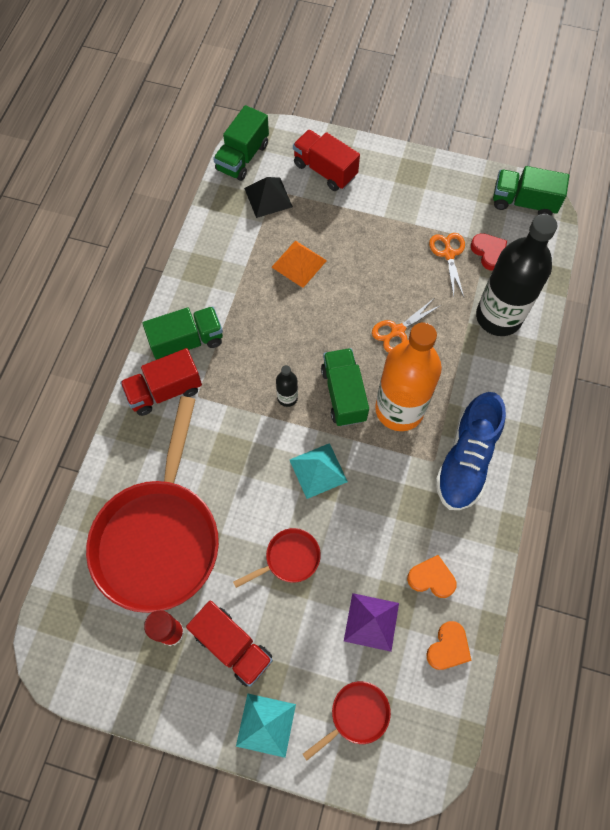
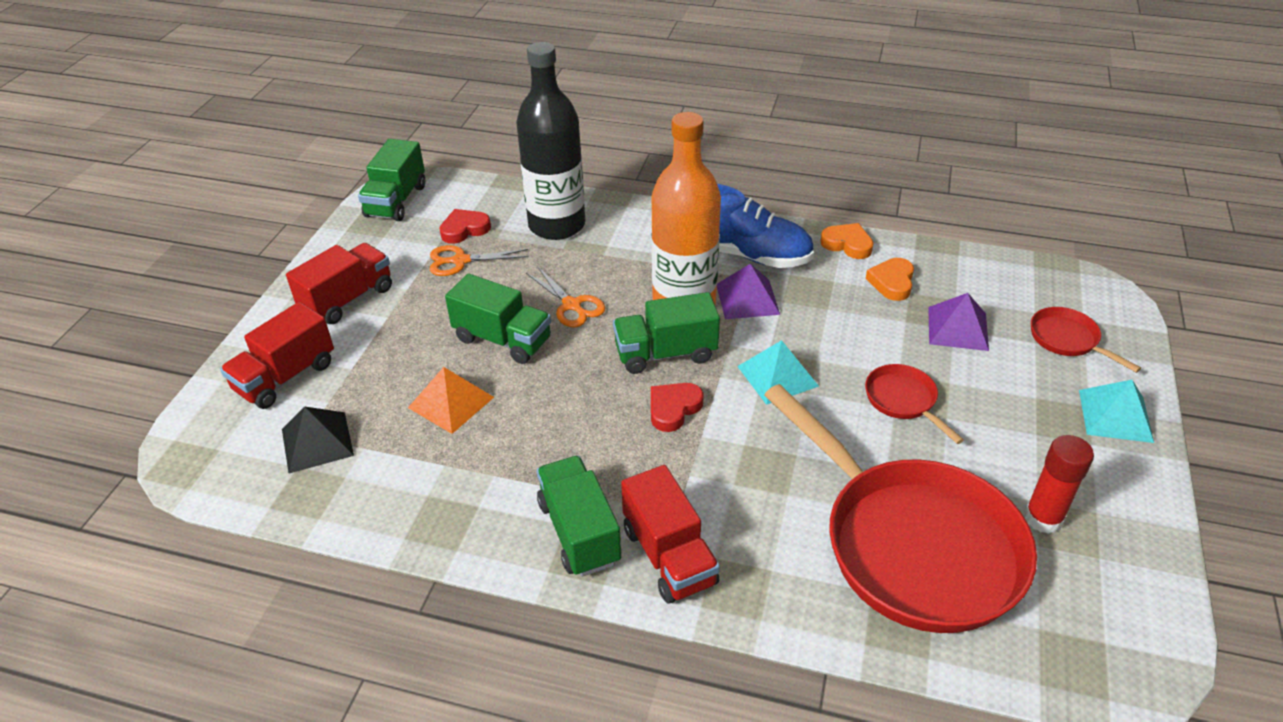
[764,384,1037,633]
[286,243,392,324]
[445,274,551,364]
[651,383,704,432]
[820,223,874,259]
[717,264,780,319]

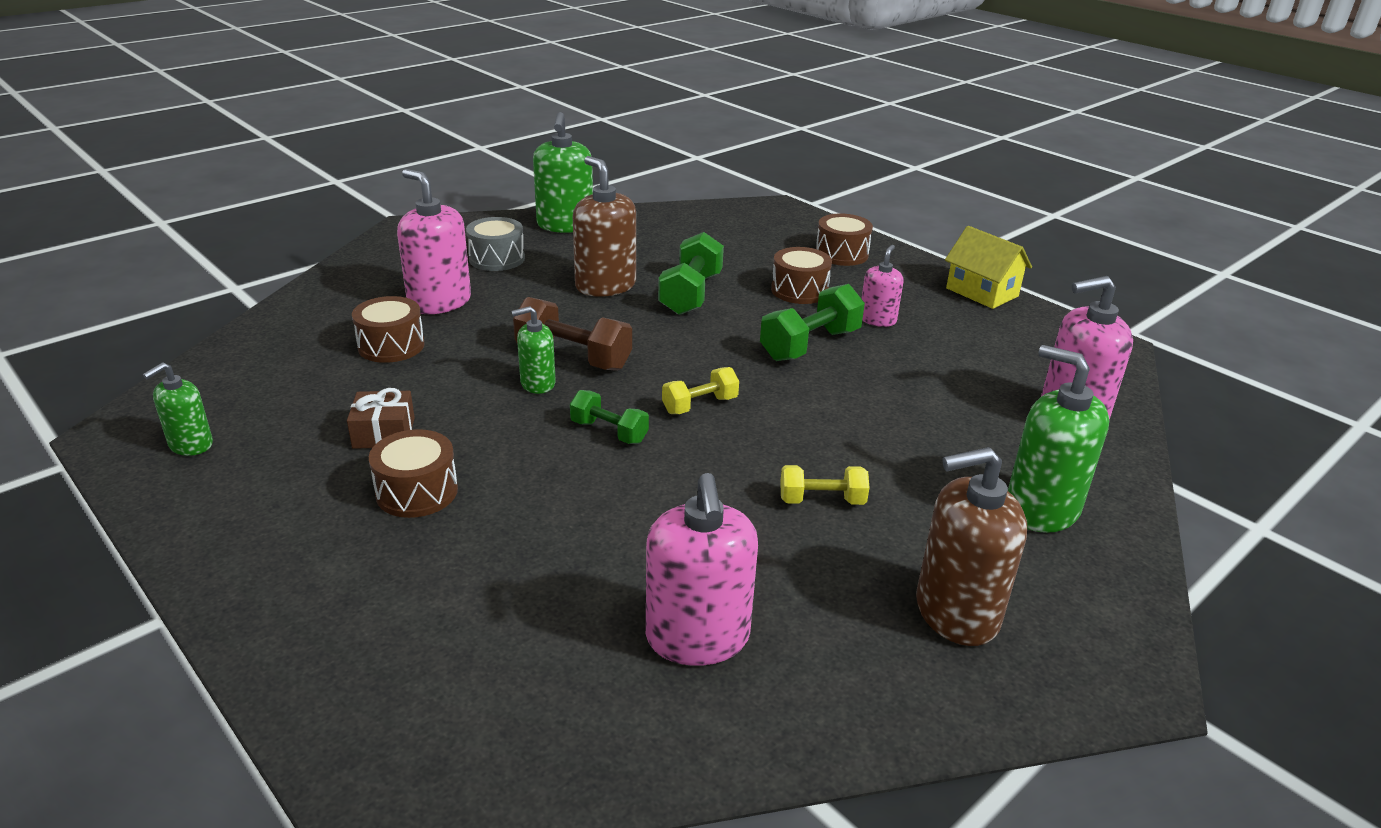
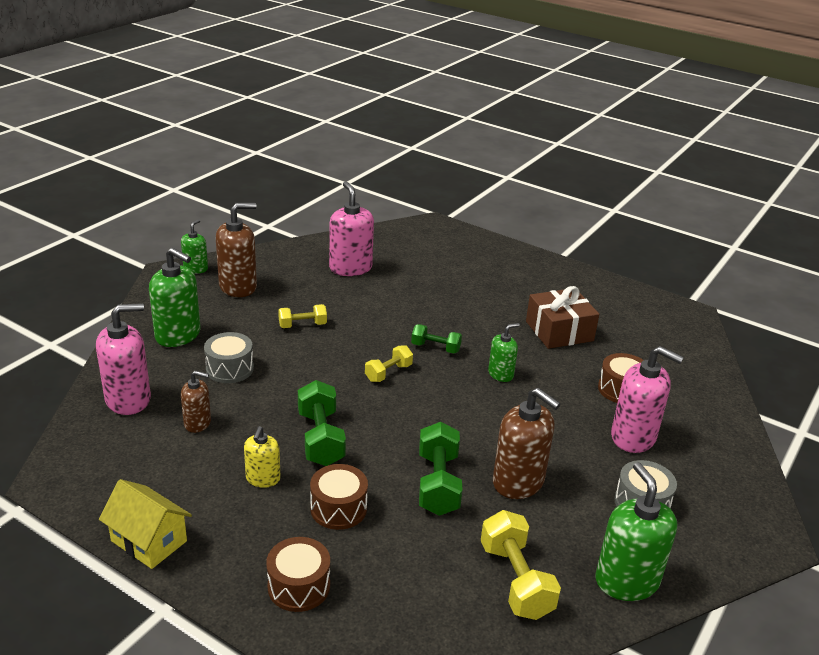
[181,219,208,273]
[526,286,599,349]
[369,429,458,518] (first image)
[513,297,632,371] (first image)
[298,380,346,466]
[244,426,281,488]
[181,371,211,433]
[204,332,254,383]
[481,510,561,620]

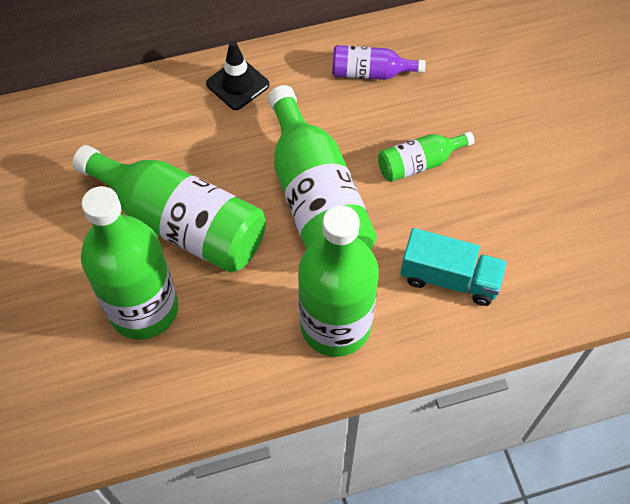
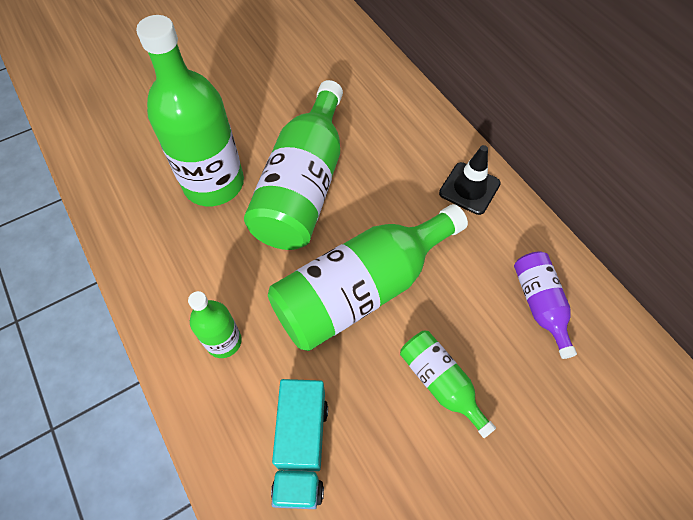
[188,291,242,358]

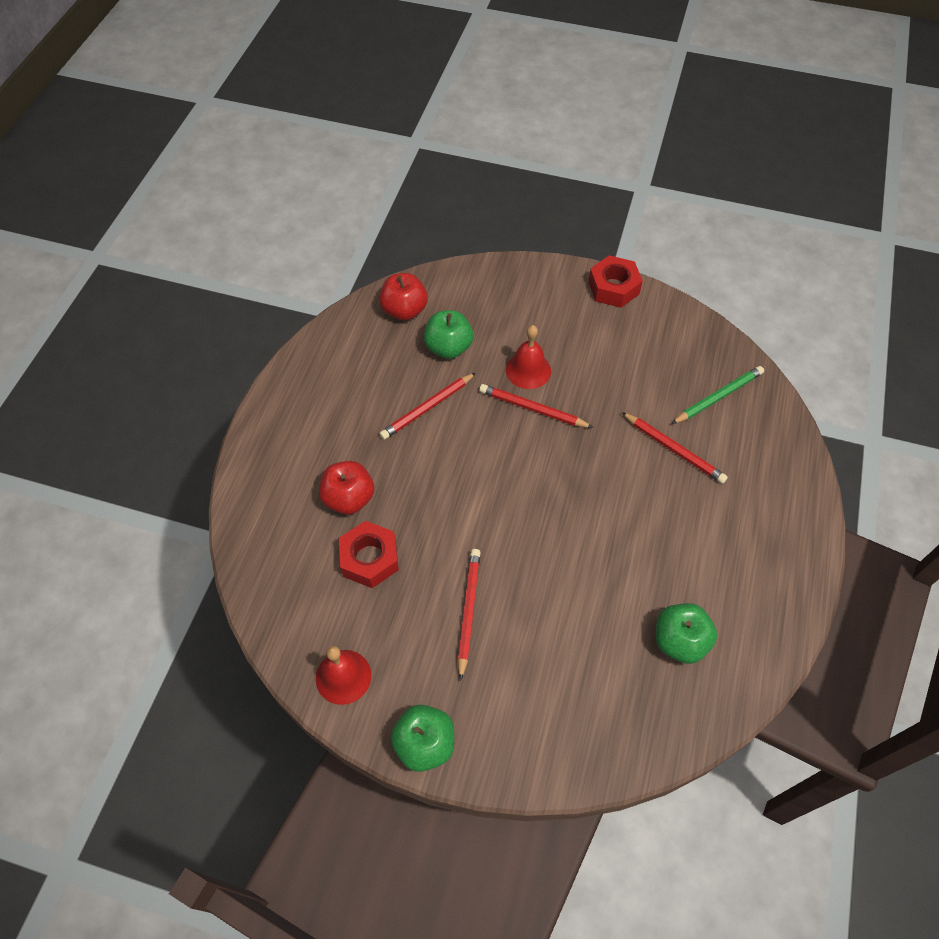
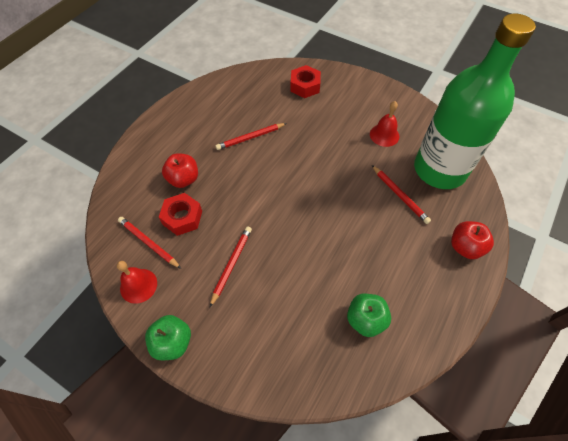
[451,221,494,259]
[424,310,473,359] (first image)
[118,217,181,269]
[370,101,399,147]
[290,65,321,98]
[414,14,536,189]

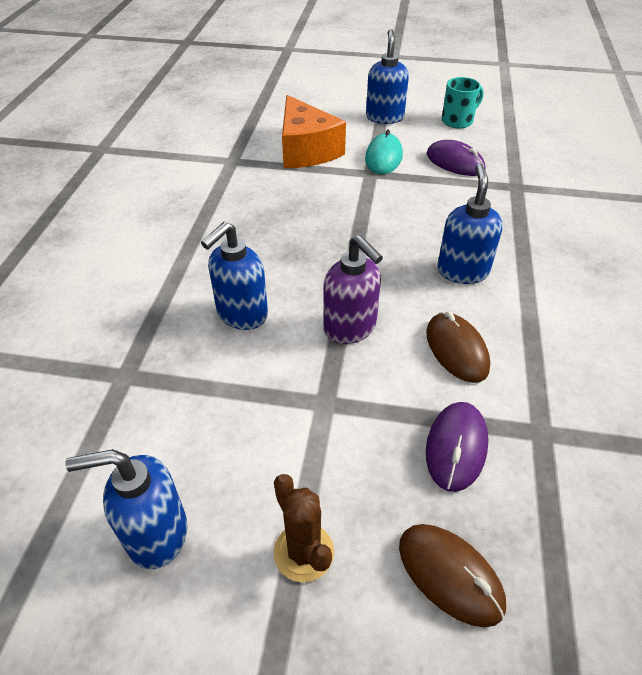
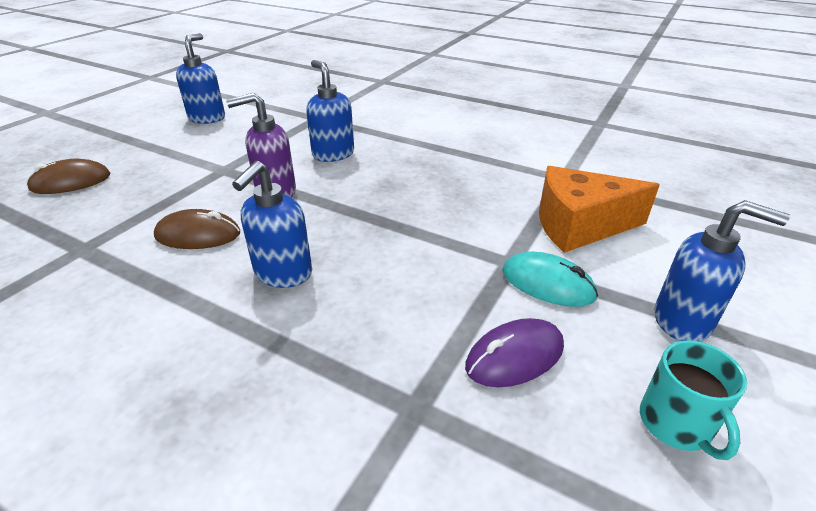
[274,474,334,582] (first image)
[426,402,489,492] (first image)
[232,161,312,288]

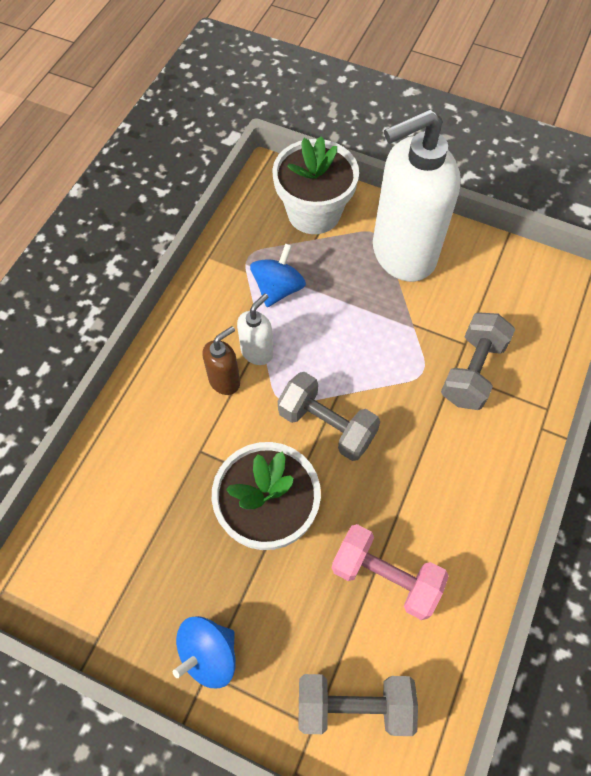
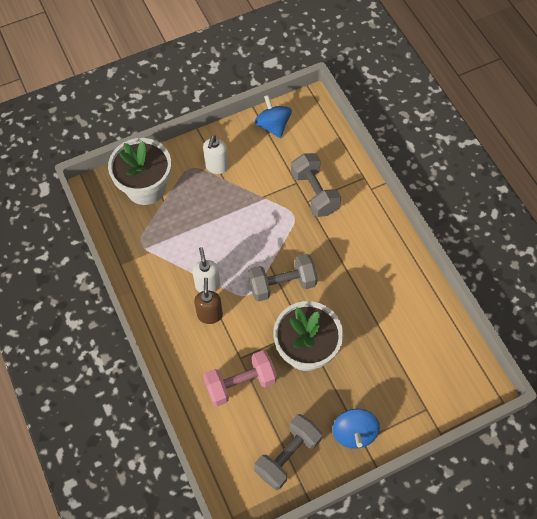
[254,95,292,138]
[254,414,322,490]
[203,350,277,407]
[203,135,228,174]

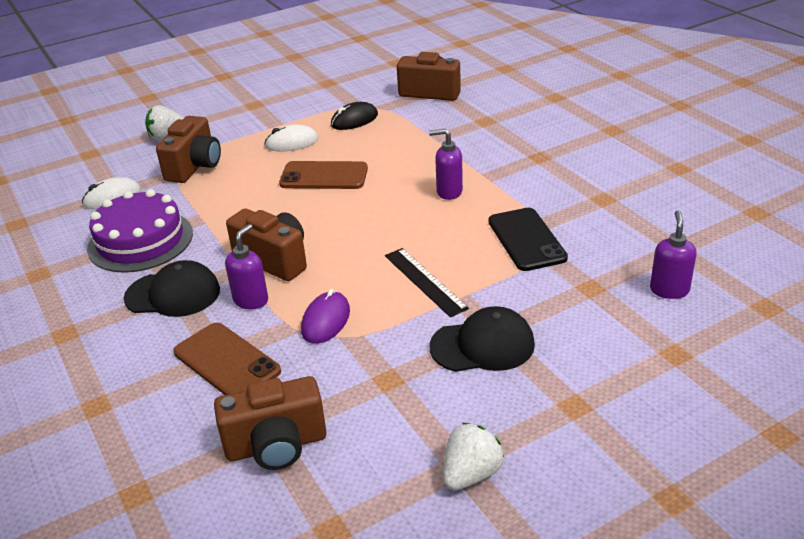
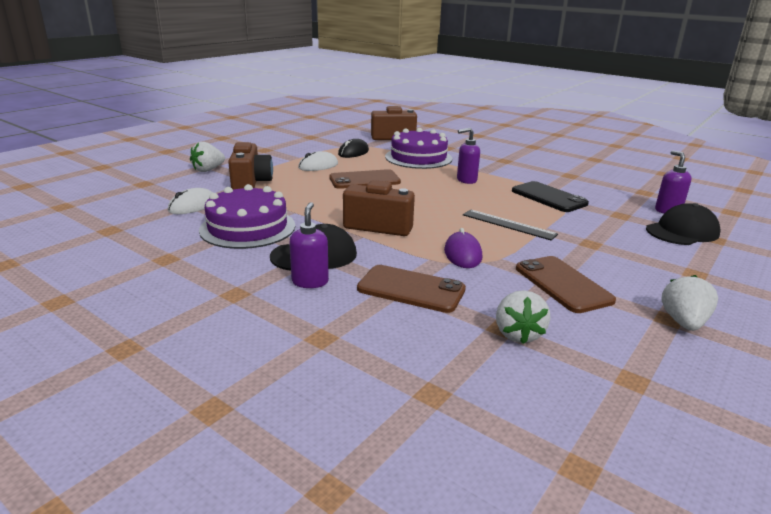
[496,290,550,344]
[289,202,329,288]
[646,203,721,245]
[385,128,452,169]
[516,256,616,313]

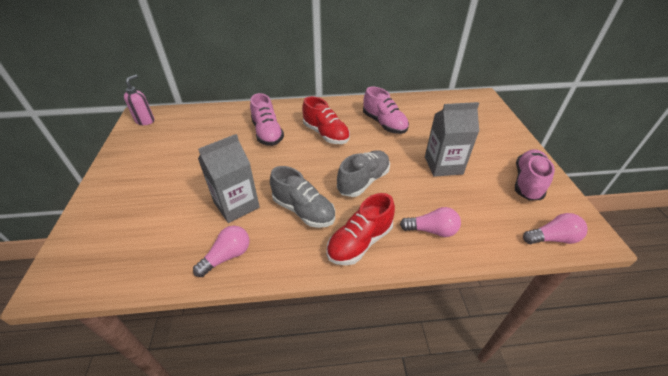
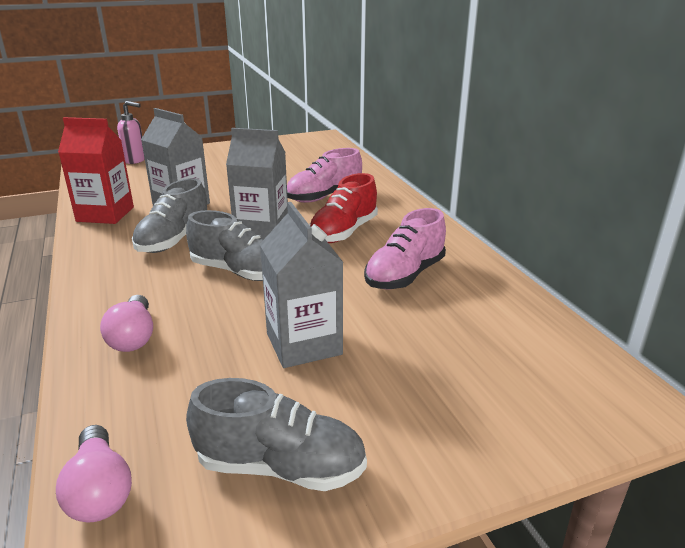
[117,101,145,164]
[58,117,134,224]
[326,193,395,265] (first image)
[186,378,367,491]
[226,128,288,240]

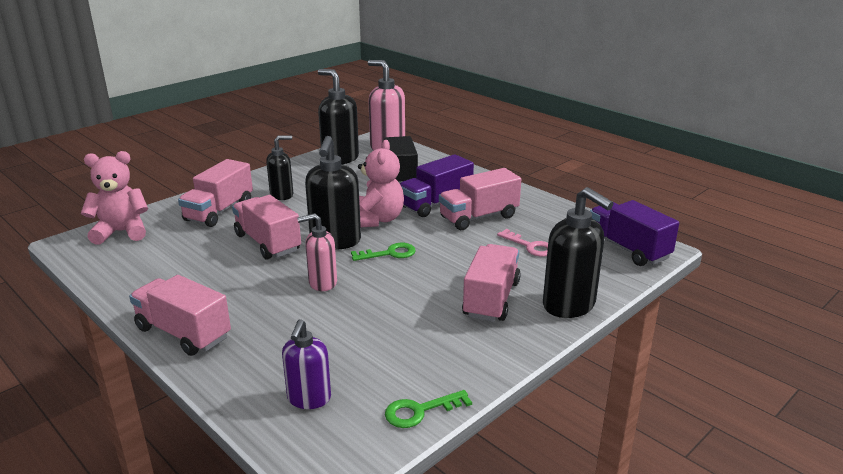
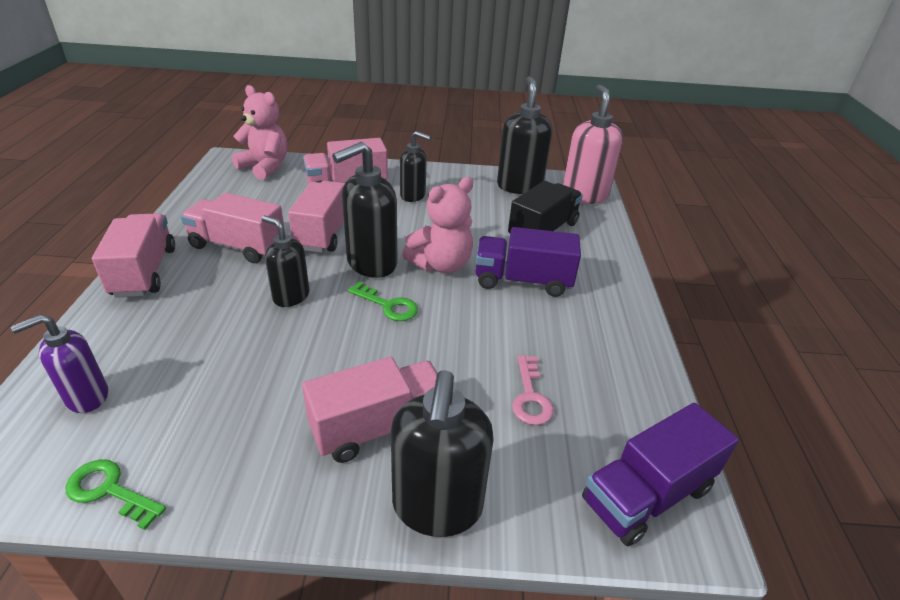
[262,216,310,307]
[181,193,285,263]
[582,403,739,546]

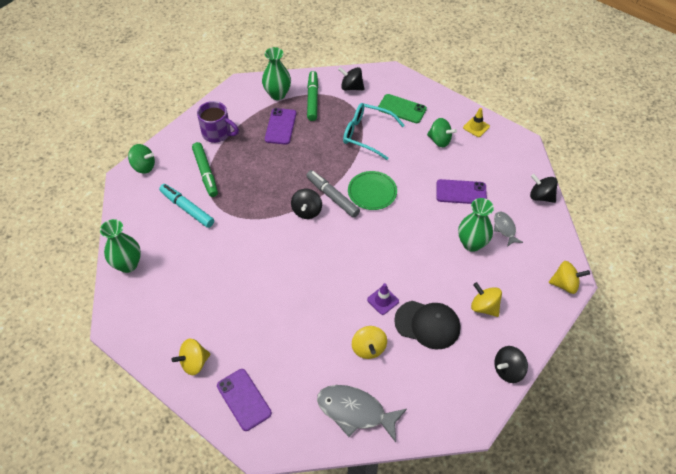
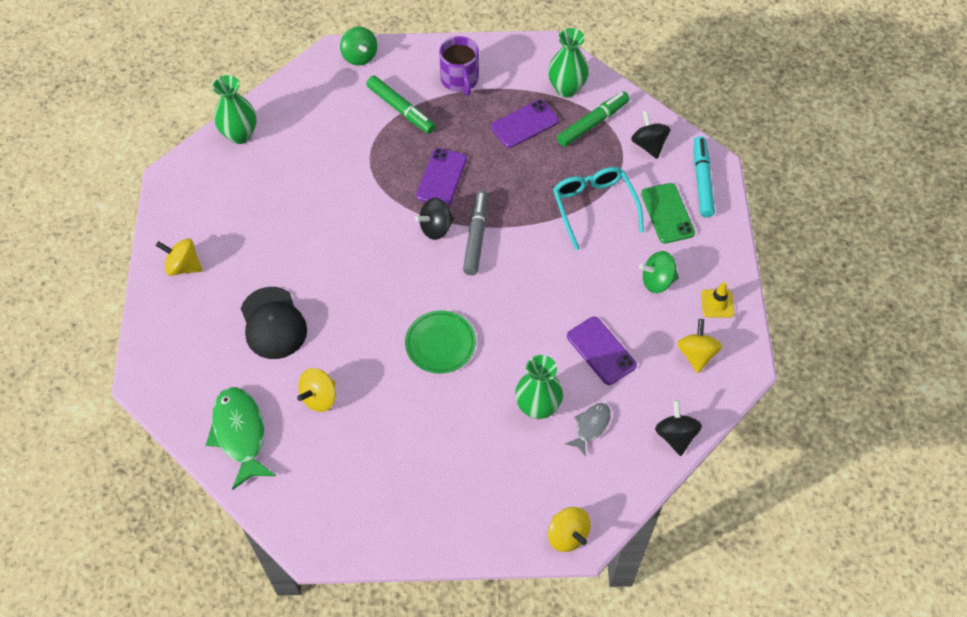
[694,136,715,217]
[366,76,435,134]
[416,148,467,206]
[206,387,276,490]
[405,311,476,373]
[367,283,399,315] (first image)
[241,287,307,359]
[639,251,679,293]
[677,319,722,373]
[494,346,528,383] (first image)

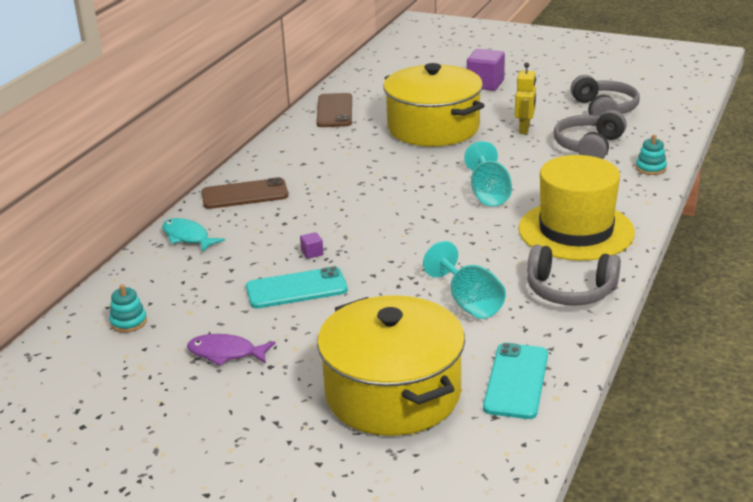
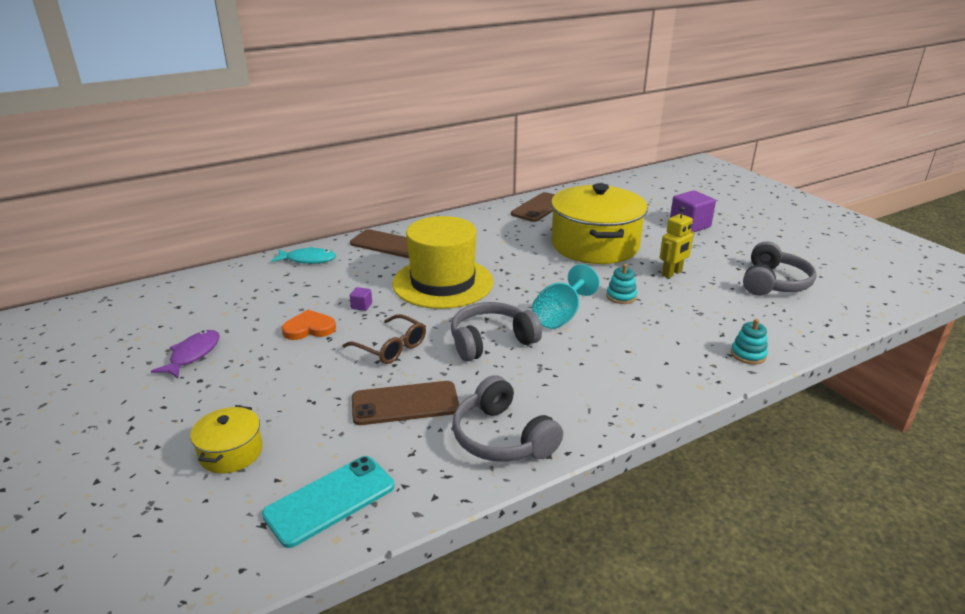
[606,264,637,304]
[271,247,336,264]
[151,330,220,378]
[282,310,336,340]
[190,406,263,474]
[352,381,459,425]
[392,216,493,309]
[451,302,542,362]
[342,314,426,364]

